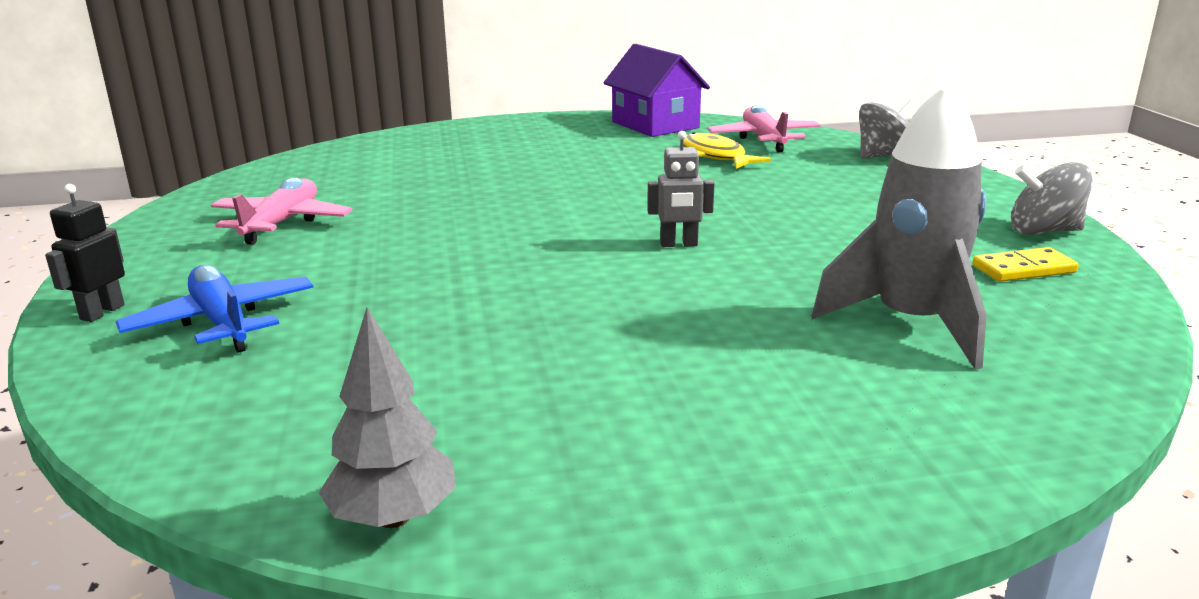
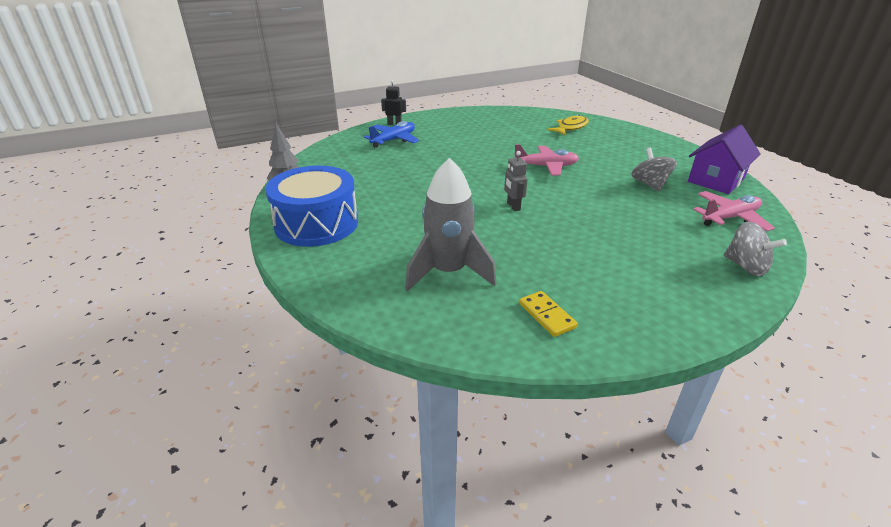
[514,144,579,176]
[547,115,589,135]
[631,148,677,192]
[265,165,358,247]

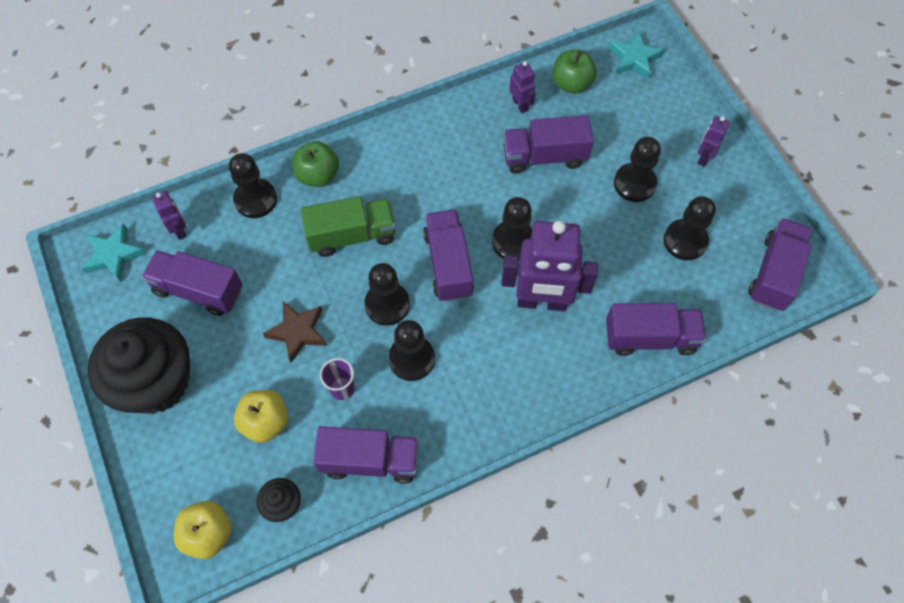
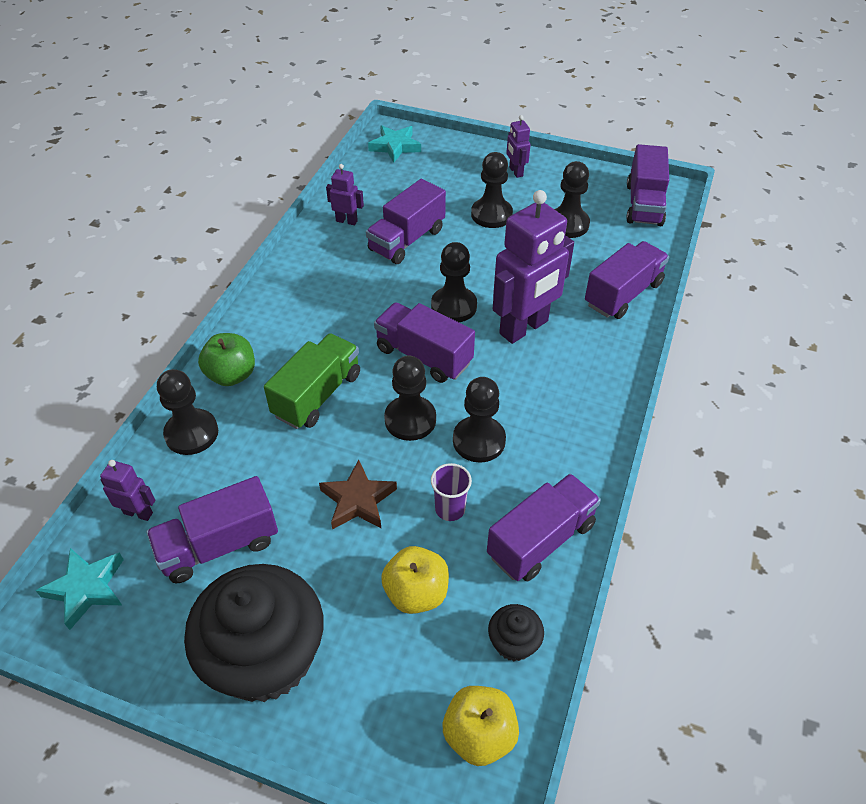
[552,50,597,94] (first image)
[626,144,669,226]

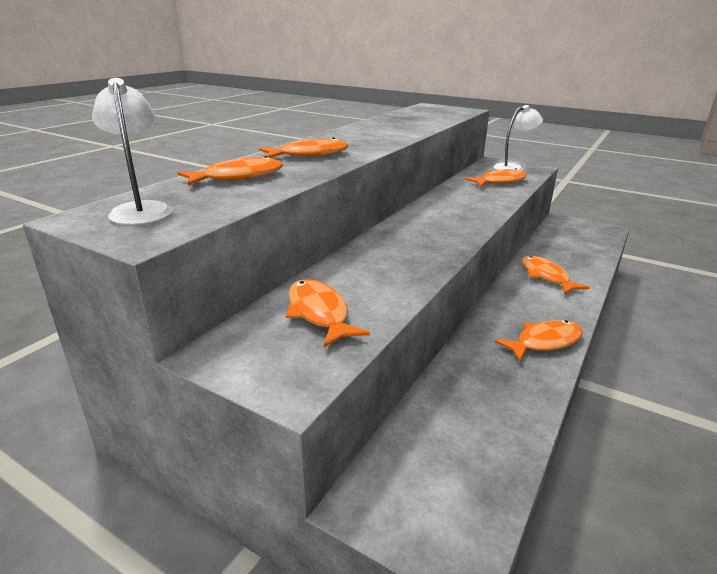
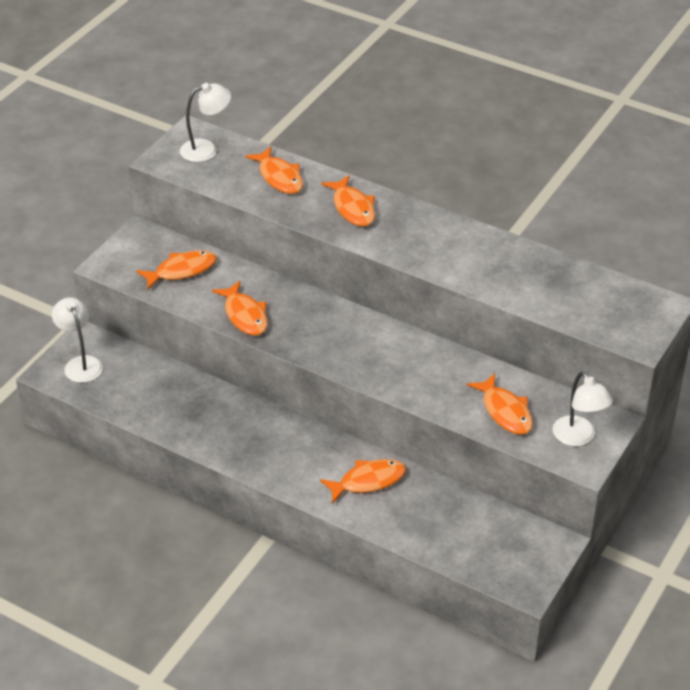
[212,281,268,336]
[52,297,103,383]

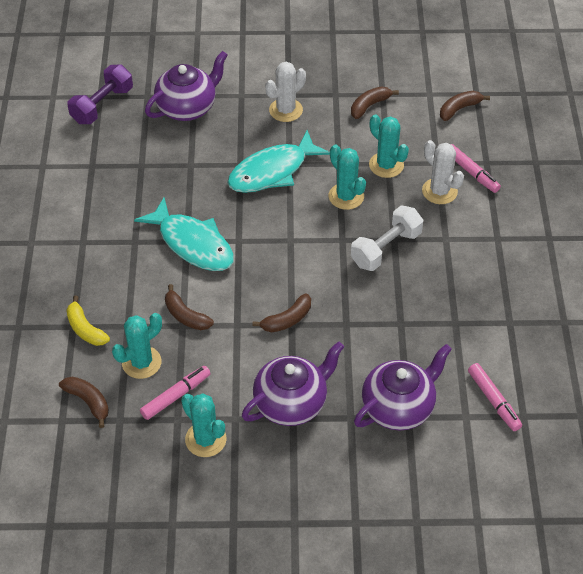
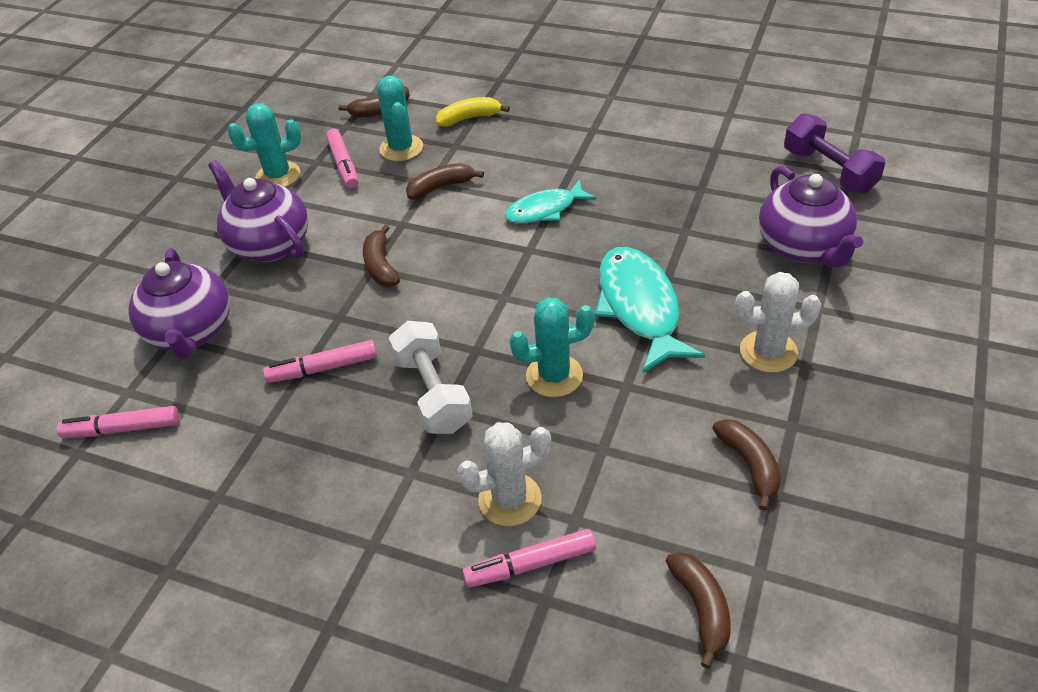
[504,179,596,224]
[208,160,308,262]
[735,272,822,373]
[369,114,409,178] (first image)
[263,340,377,383]

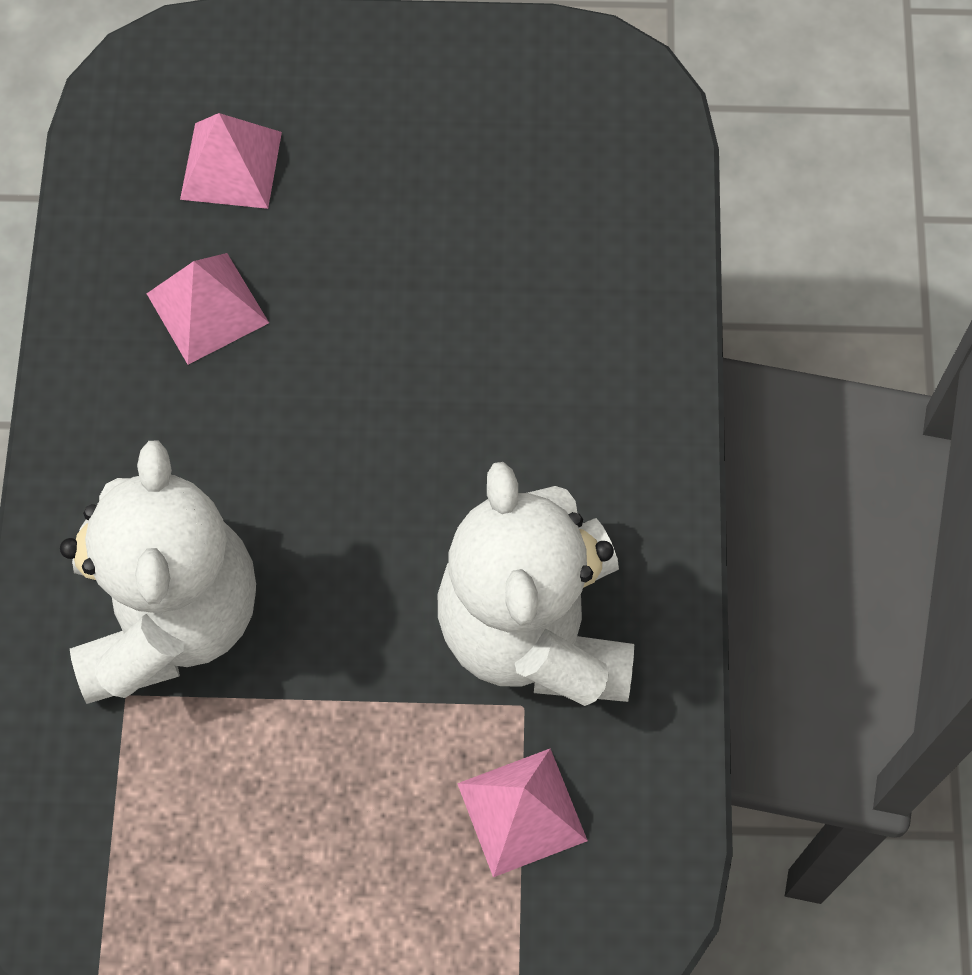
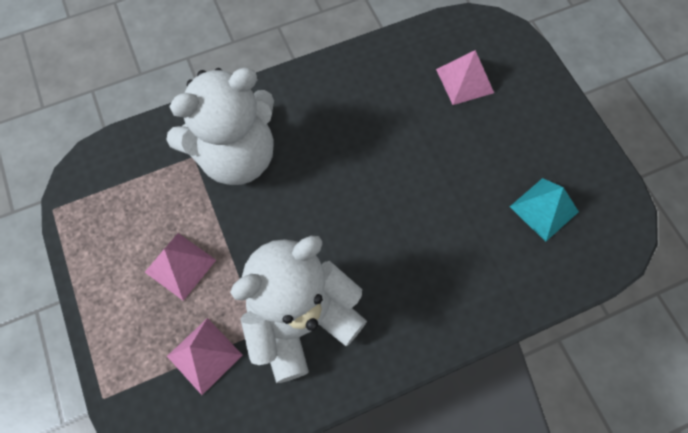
[145,233,216,301]
[510,178,579,242]

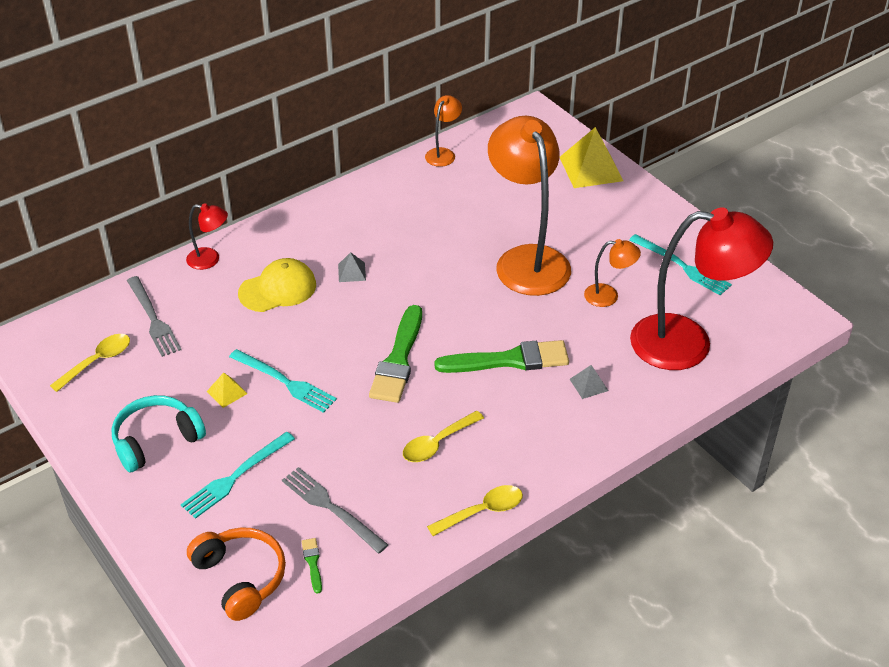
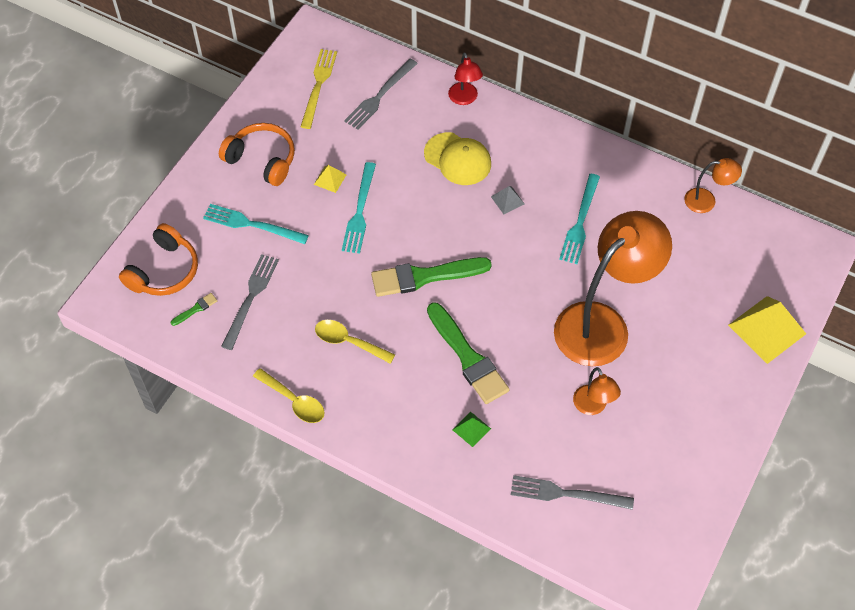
[301,49,337,129]
[219,123,295,186]
[453,412,491,447]
[559,173,600,264]
[511,475,634,510]

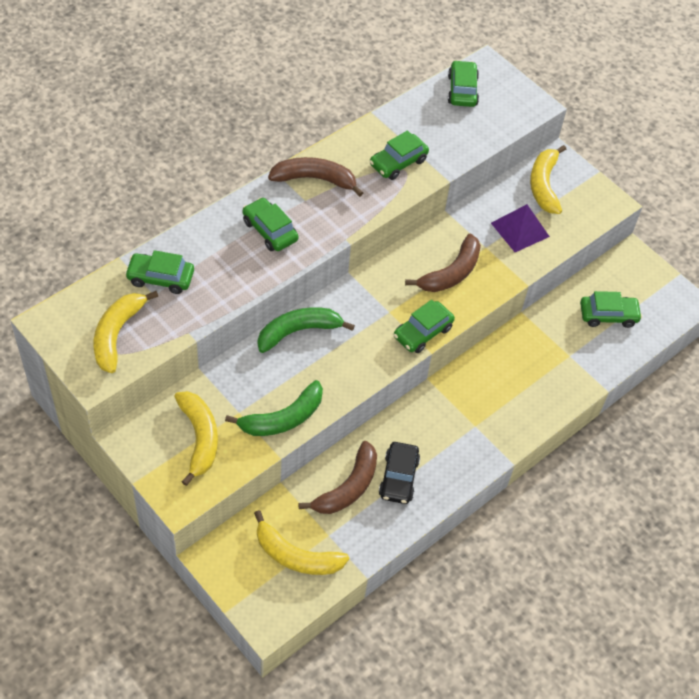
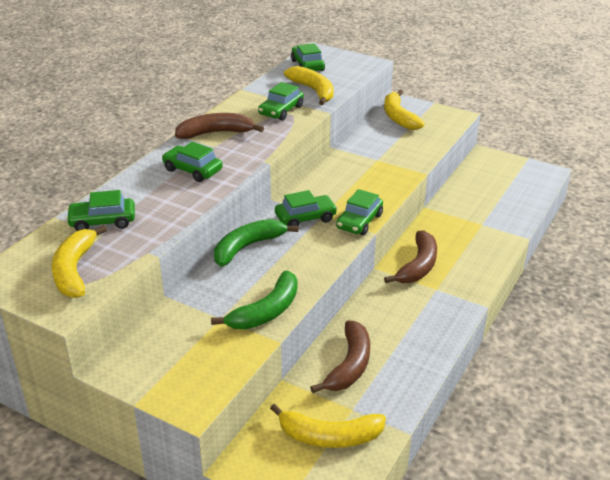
[284,66,334,105]
[379,442,420,504] (first image)
[384,231,437,283]
[491,204,550,252] (first image)
[275,190,337,227]

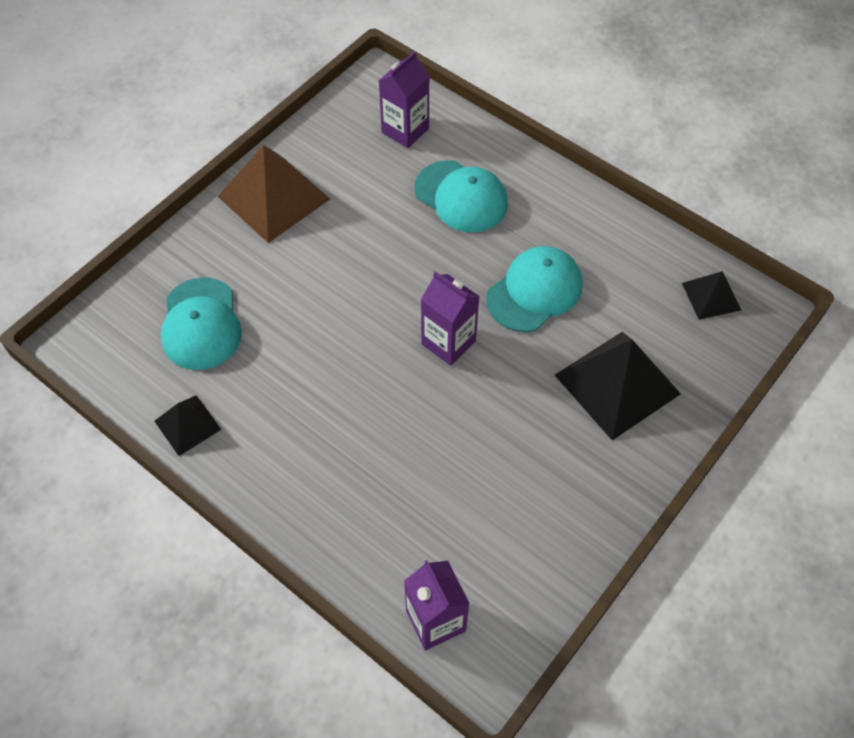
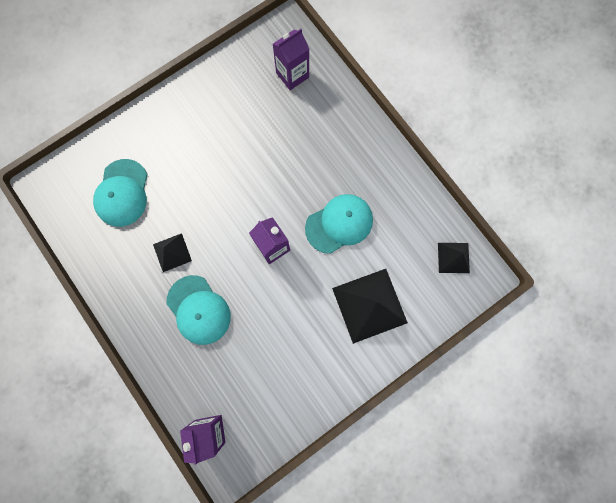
[153,233,192,272]
[218,145,330,243] (first image)
[166,275,231,345]

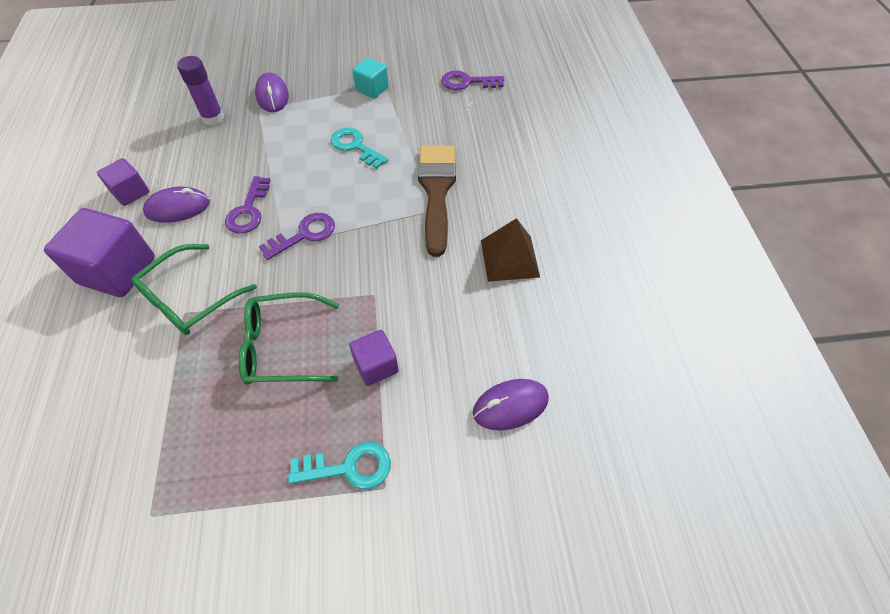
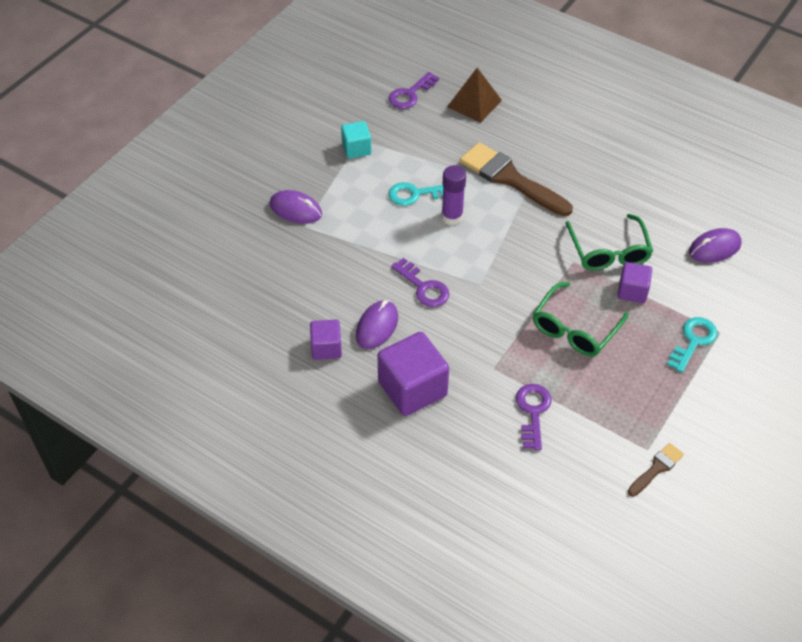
[566,214,653,271]
[441,165,466,225]
[516,384,552,450]
[689,228,742,263]
[447,68,502,123]
[628,443,684,496]

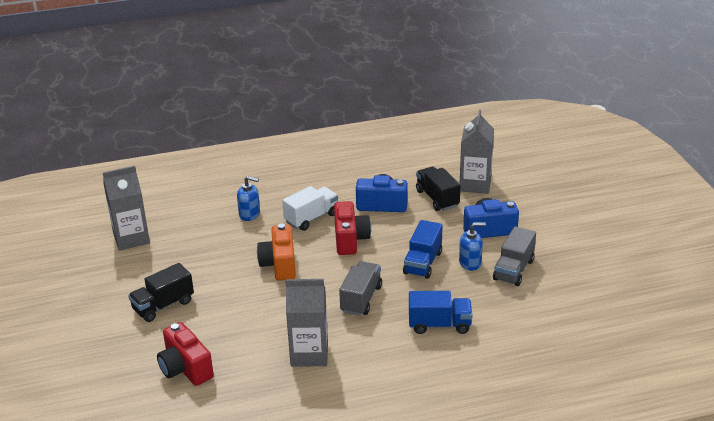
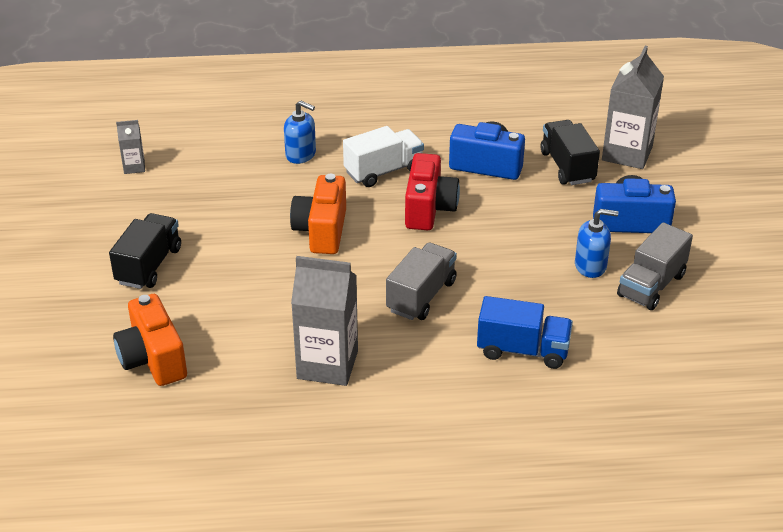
[116,120,145,174]
[109,213,181,289]
[113,294,187,386]
[403,220,443,279] (first image)

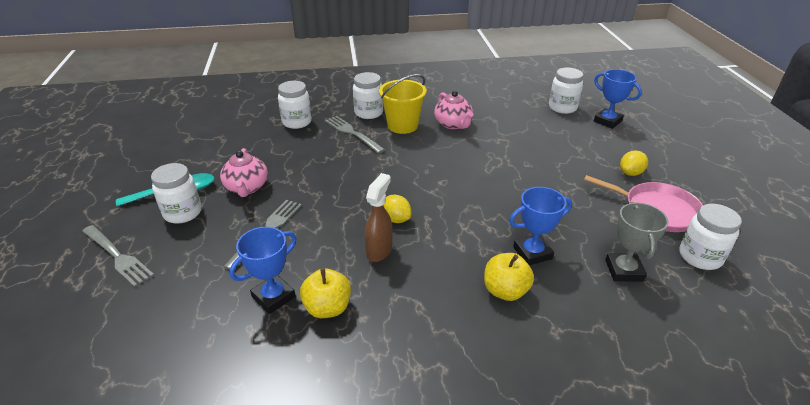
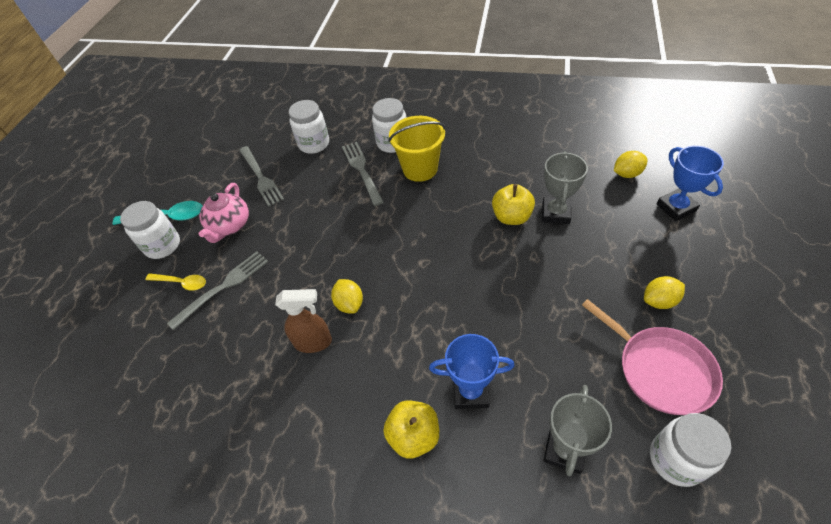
[239,146,284,207]
[229,227,297,314] (first image)
[492,184,535,225]
[275,289,332,353]
[434,91,473,129] (first image)
[614,151,648,178]
[145,273,206,291]
[542,151,588,224]

